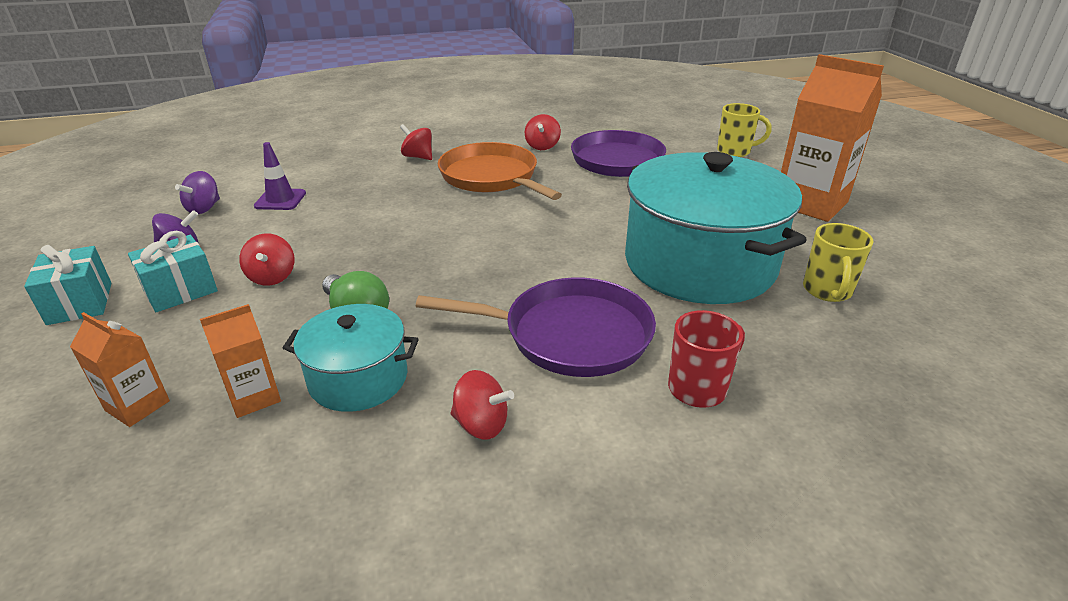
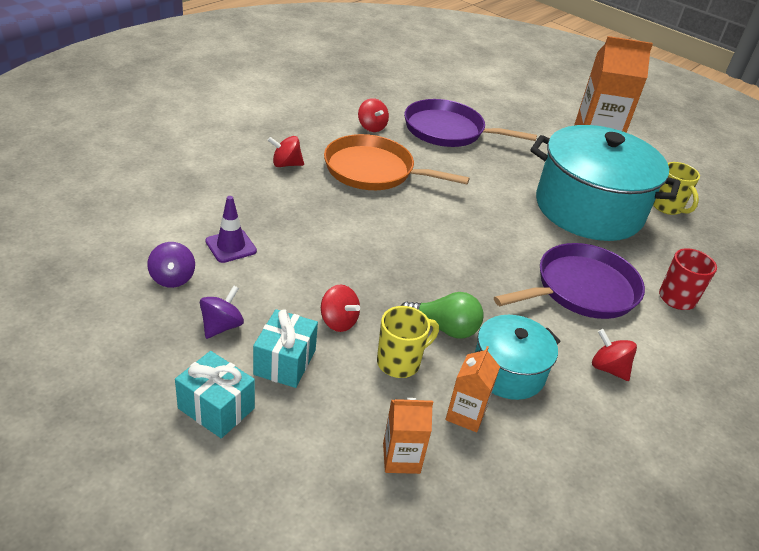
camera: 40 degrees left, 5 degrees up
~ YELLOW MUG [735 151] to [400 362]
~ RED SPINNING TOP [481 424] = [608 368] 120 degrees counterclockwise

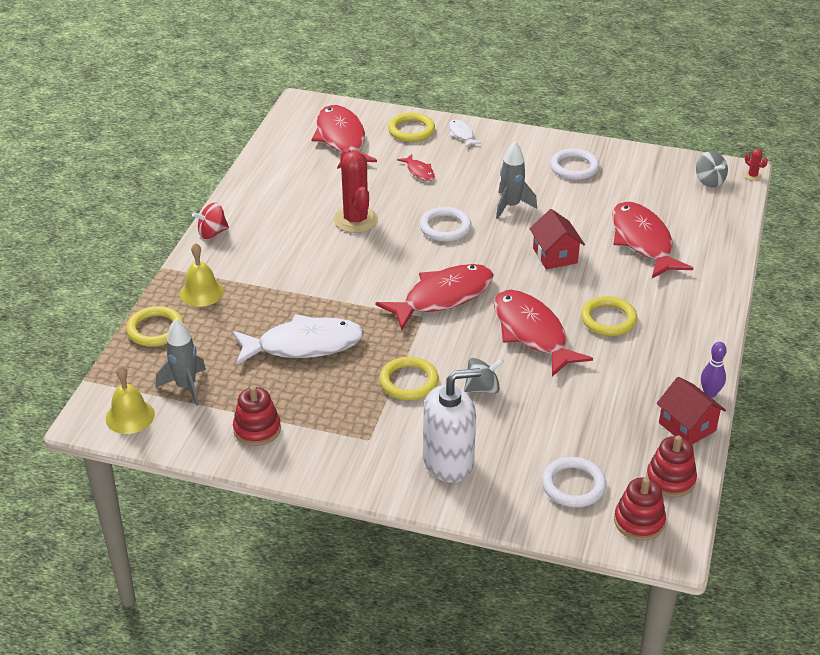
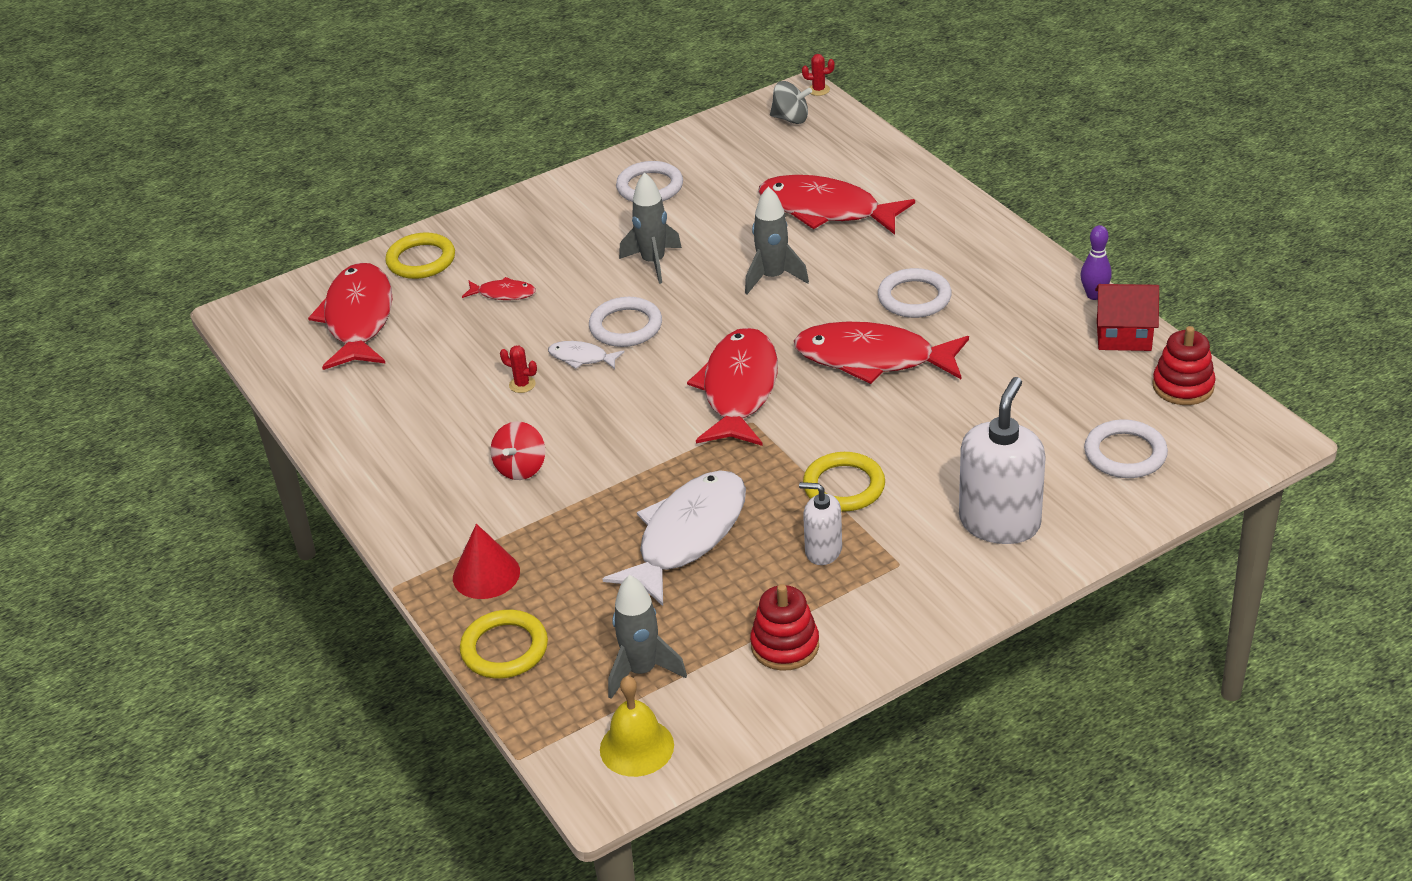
camera: 45 degrees left, 0 degrees up
- GREY SPINNING TOP [482 388]
- RED STACKING TOY [639 521]
+ WHITE SOAP DISPENSER [823 551]
~ RED SPINNING TOP [212 233] to [521 468]
~ WHITE FISH [461 134] to [581 358]
~ YELLOW BELL [201 292] to RED CONE [486 574]
~ RED HOUSE [555 255] to GREY ROCKET [773 277]
~ YELLOW RING [608 319] to WHITE RING [914 298]
~ RED FISH [341 139] = [358 319] 60 degrees clockwise
~ RED CACTUS [355 220] = [522 384] x0.41

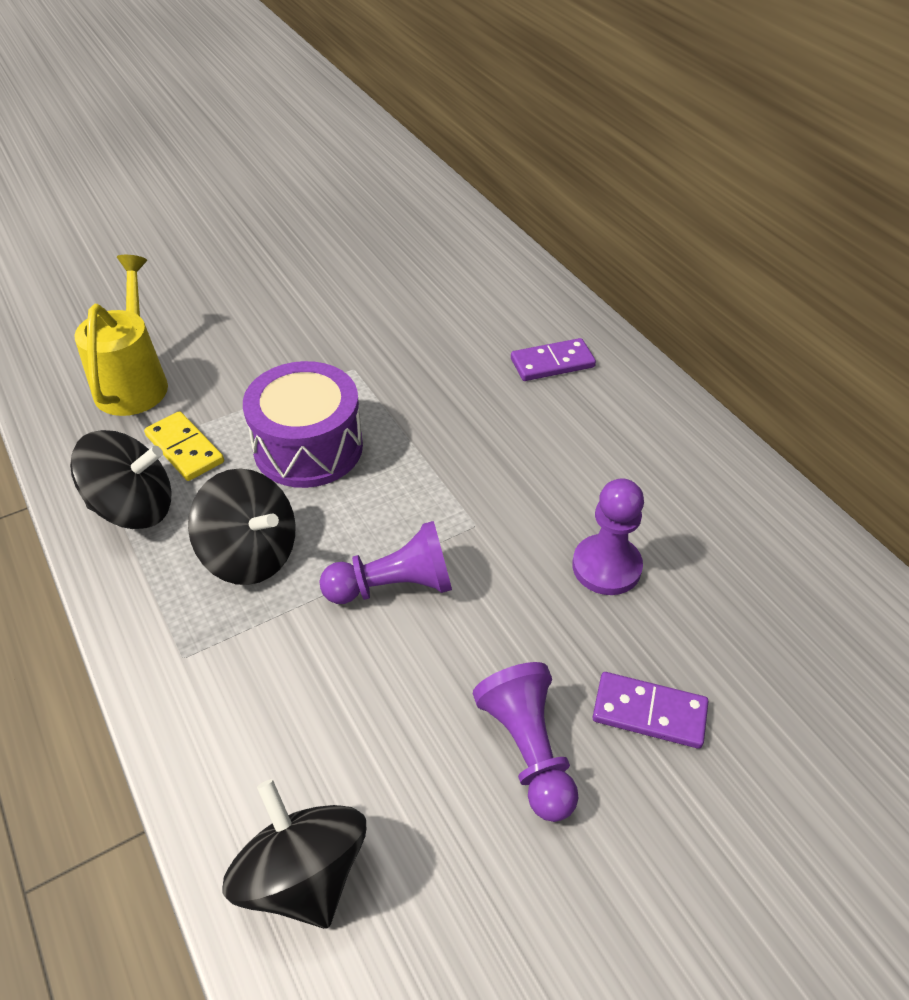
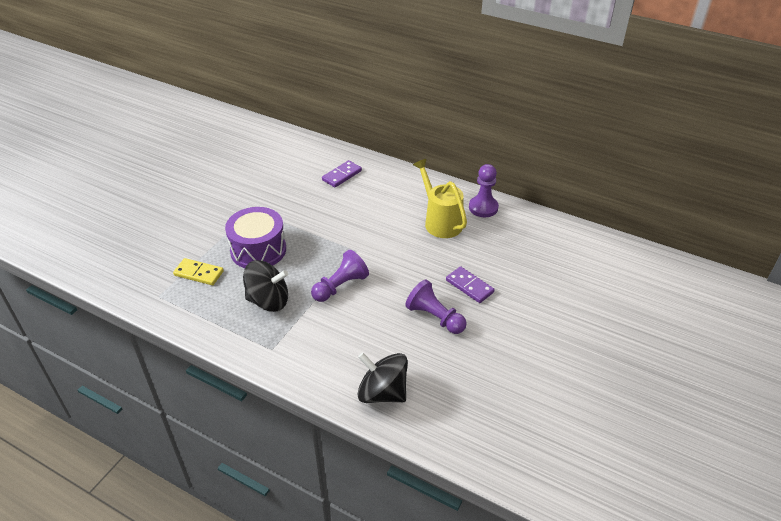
camera: 30 degrees left, 5 degrees down
- BLACK SPINNING TOP [134 507]
~ YELLOW WATERING CAN [134 381] to [440 221]
~ PURPLE PAWN [606 567] to [483 207]
~ PURPLE DOMINO [649 712] = [469 286] 60 degrees clockwise

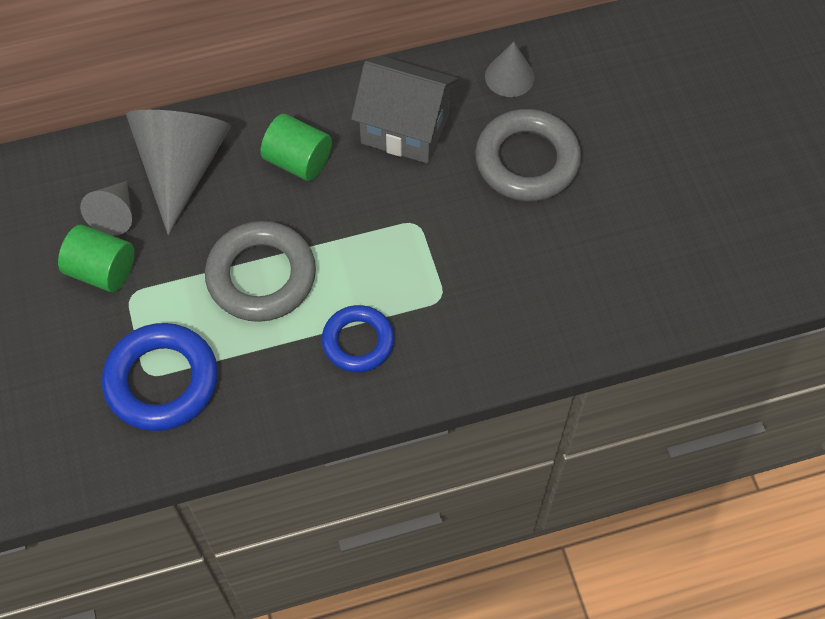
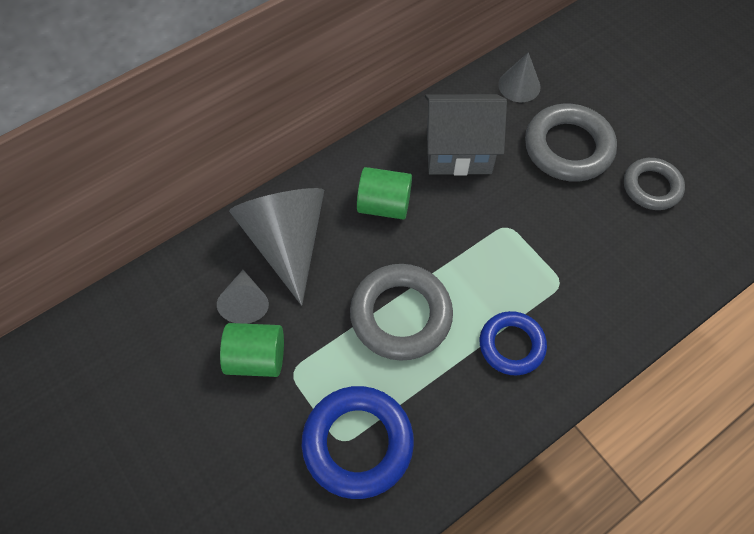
camera: 20 degrees left, 0 degrees up
+ GREY RING [651 187]

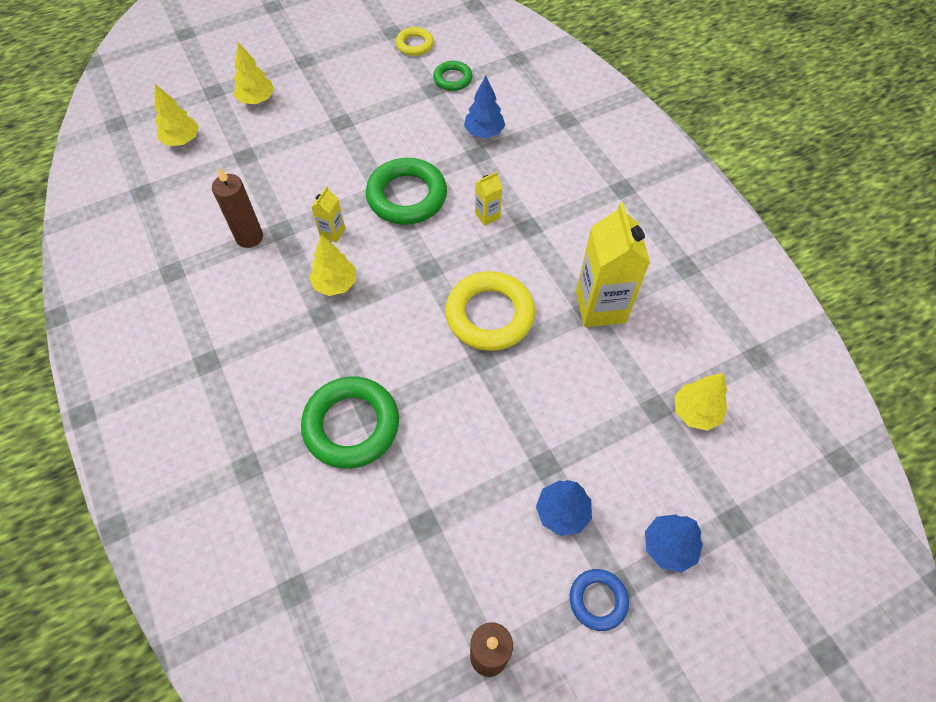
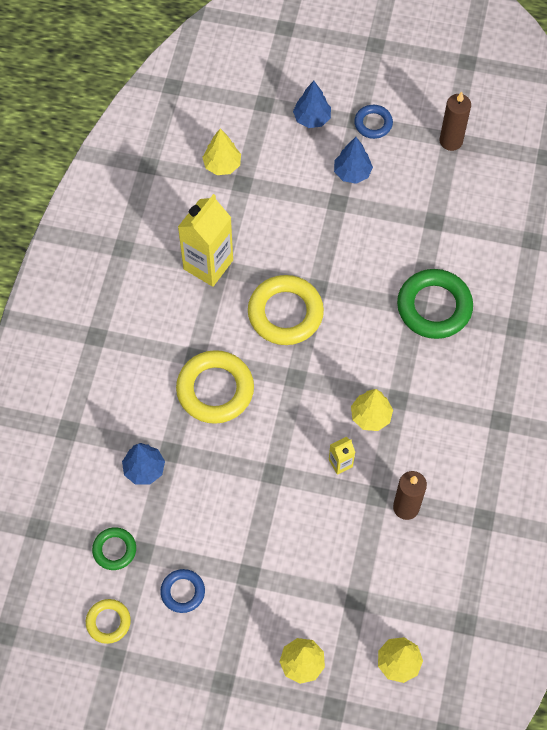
camera: 140 degrees left, 5 degrees up
- GREEN RING [407 196]
+ BLUE RING [183 592]
~ YELLOW CARTON [487 215] to YELLOW RING [215 390]

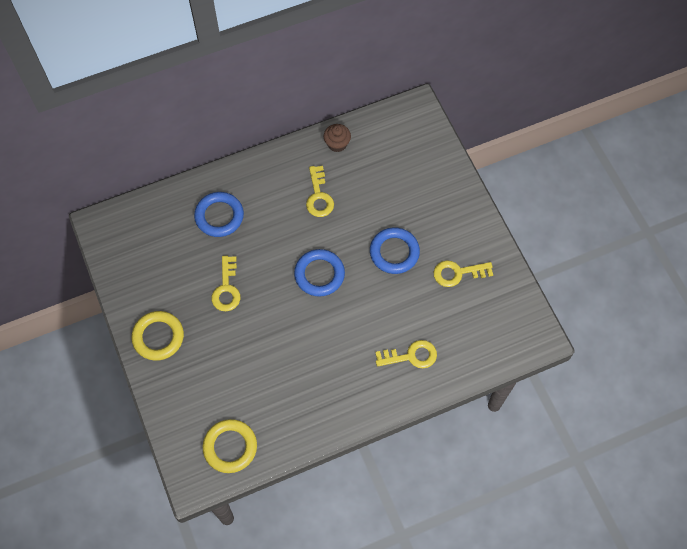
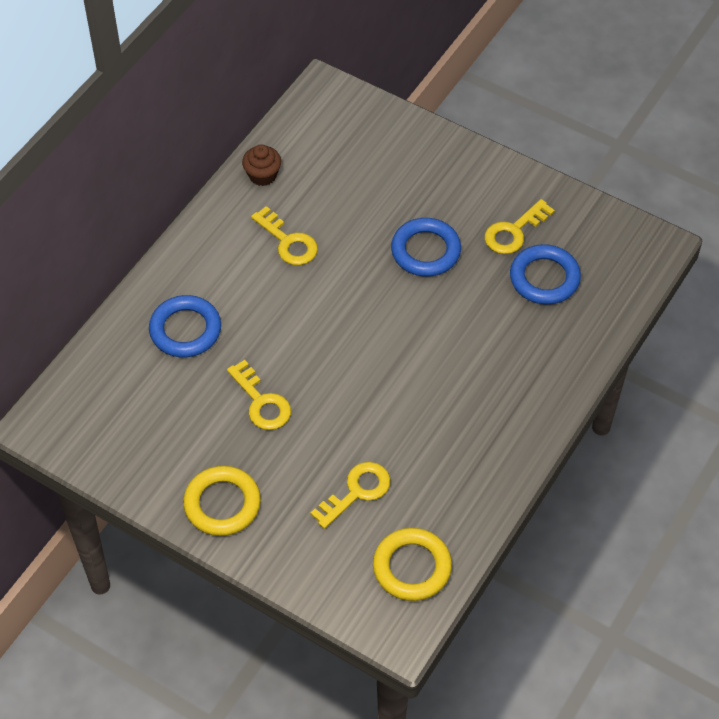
camera: 35 degrees left, 10 degrees down
~ BLUE RING [319 274] to [544 278]
~ YELLOW KEY [411 356] to [357 491]

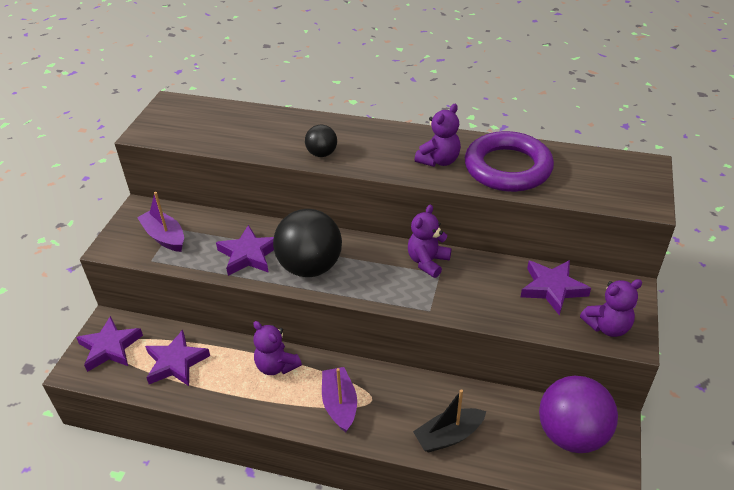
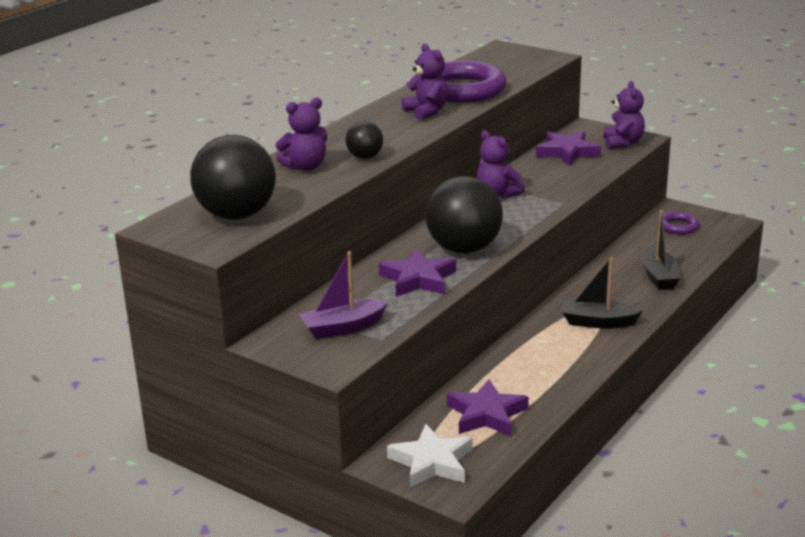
camera: 70 degrees left, 15 degrees down
+ BLACK BALL [236 215]
~ PURPLE TEDDY BEAR [276 366] to [305 167]
~ PURPLE BALL [571 434] to PURPLE RING [678 226]
~ PURPLE STAR [110 347] to WHITE STAR [432 462]
~ PURPLE BOAT [339 404] to BLACK BOAT [598 322]

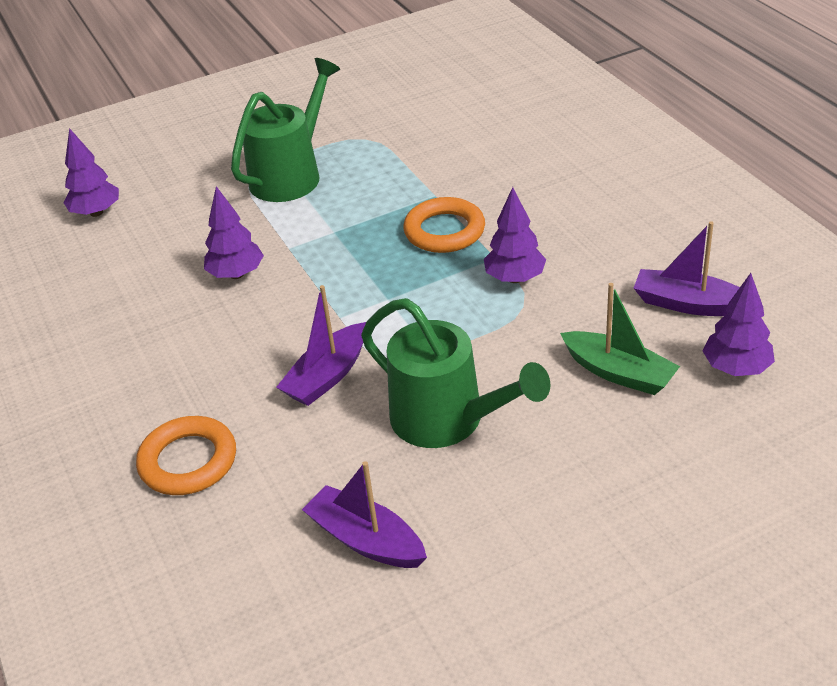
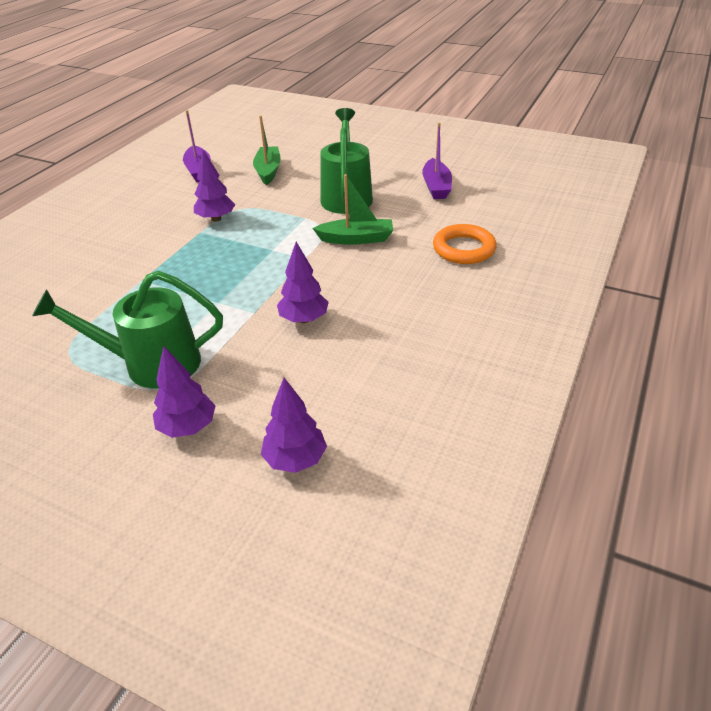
camera: 130 degrees left, 0 degrees up
- ORANGE RING [444 231]
~ PURPLE TREE [736 368] to [188 427]
~ PURPLE BOAT [327 376] to GREEN BOAT [356 239]

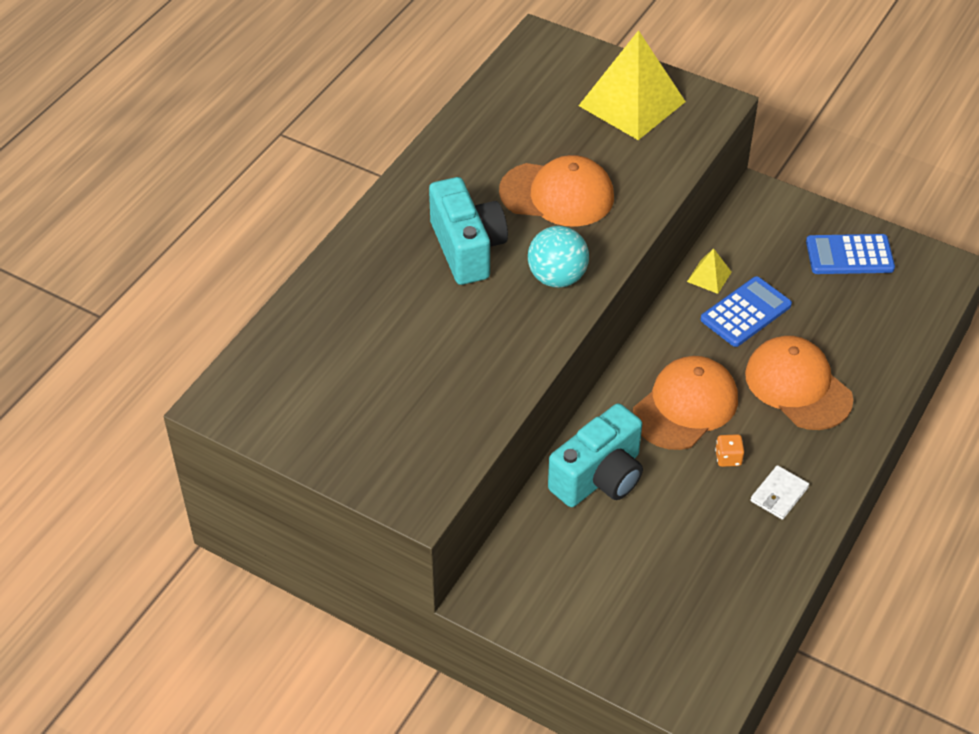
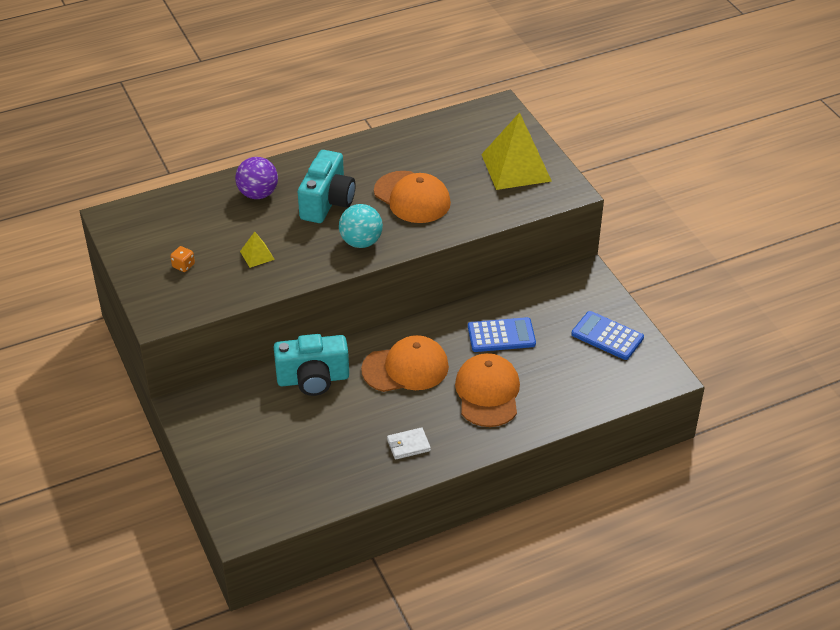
camera: 35 degrees right, 5 degrees down
+ PURPLE BALL [258 194]
~ YELLOW PYRAMID [709 276] to [257 255]
~ ORANGE DICE [728 458] to [183 265]

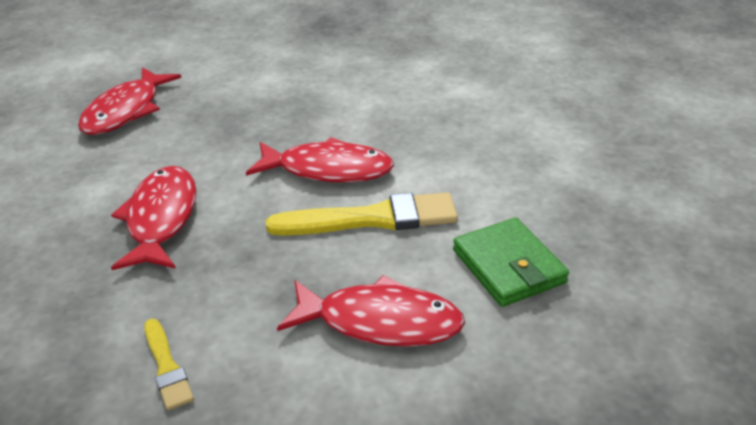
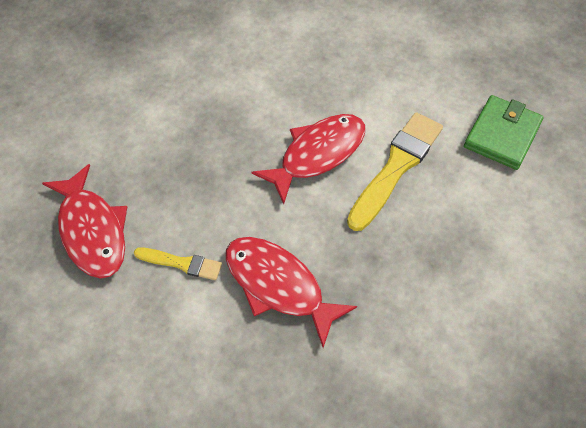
camera: 50 degrees left, 20 degrees up
- RED FISH [380 322]
~ YELLOW BRUSH [167 367] to [181 263]
~ GREEN WALLET [508 266] = [502 135] 75 degrees counterclockwise

